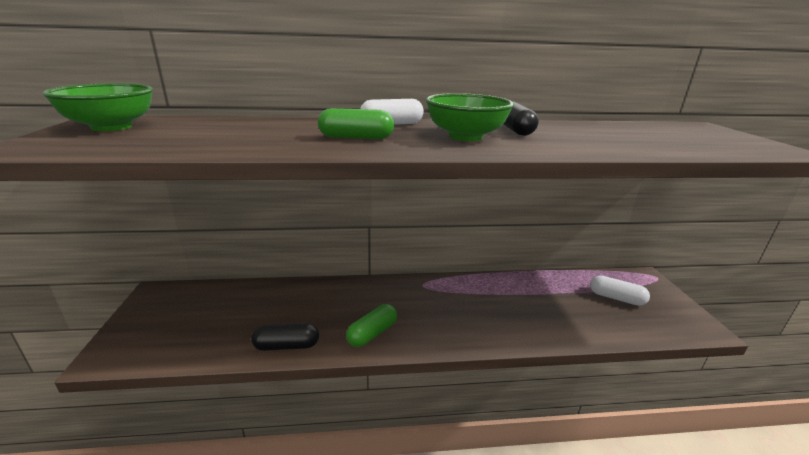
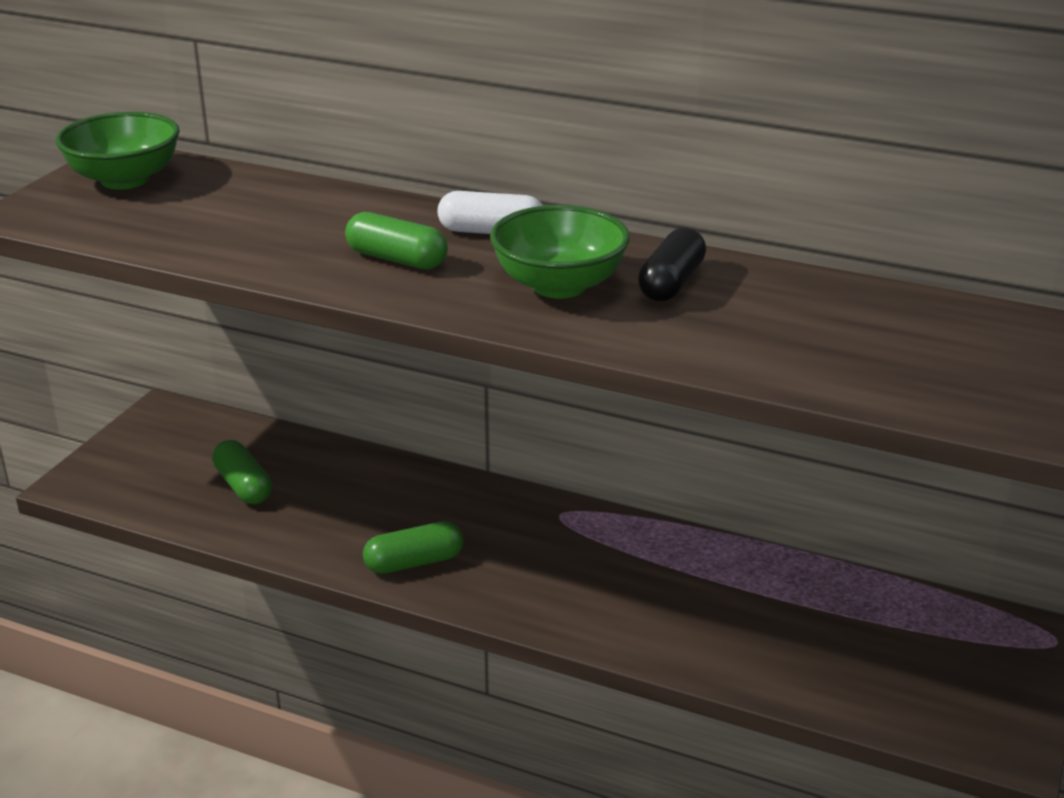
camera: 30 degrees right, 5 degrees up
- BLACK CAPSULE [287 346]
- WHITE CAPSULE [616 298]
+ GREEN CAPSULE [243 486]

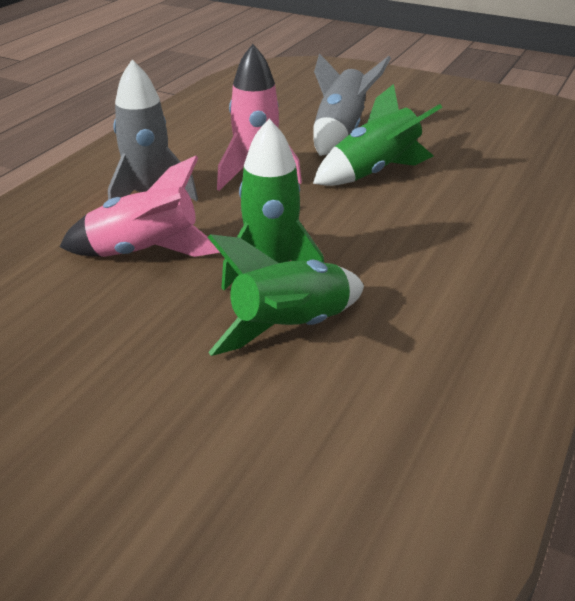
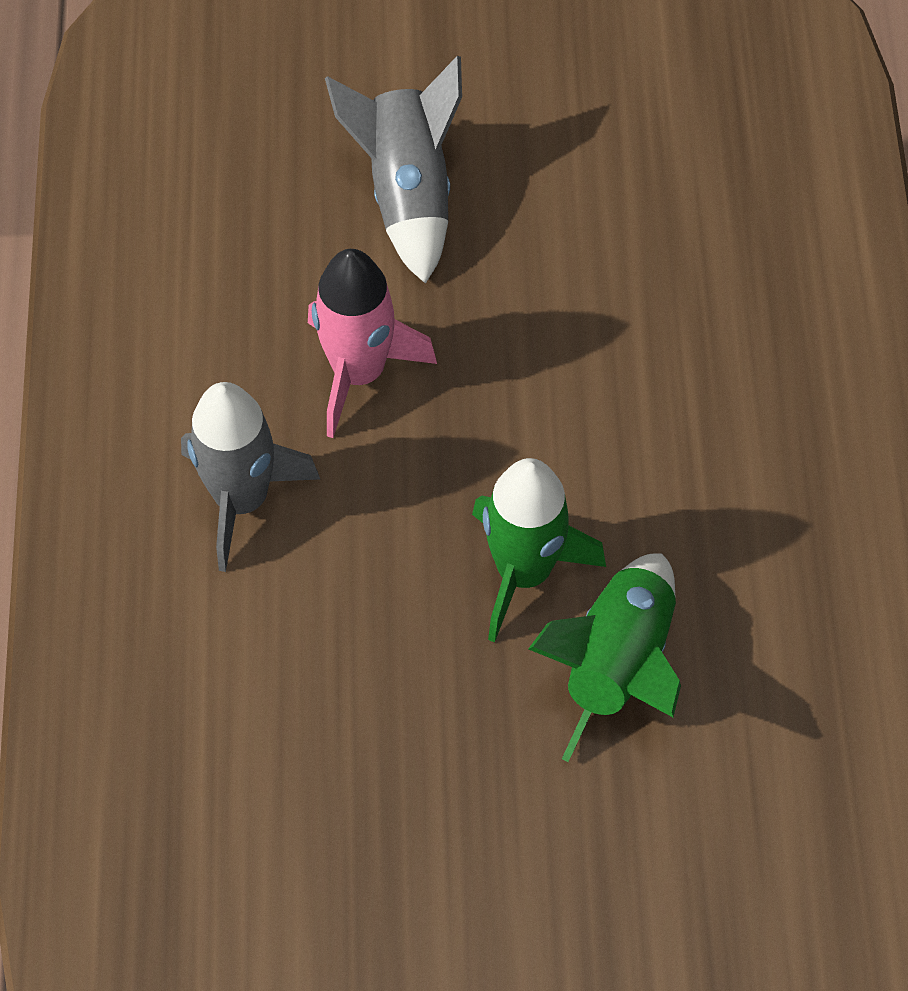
camera: 30 degrees left, 25 degrees up
- PINK ROCKET [145 252]
- GREEN ROCKET [374 172]

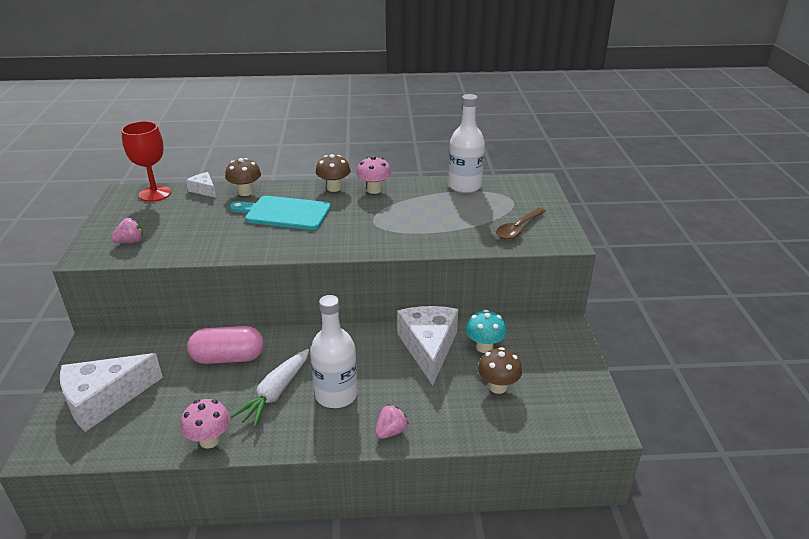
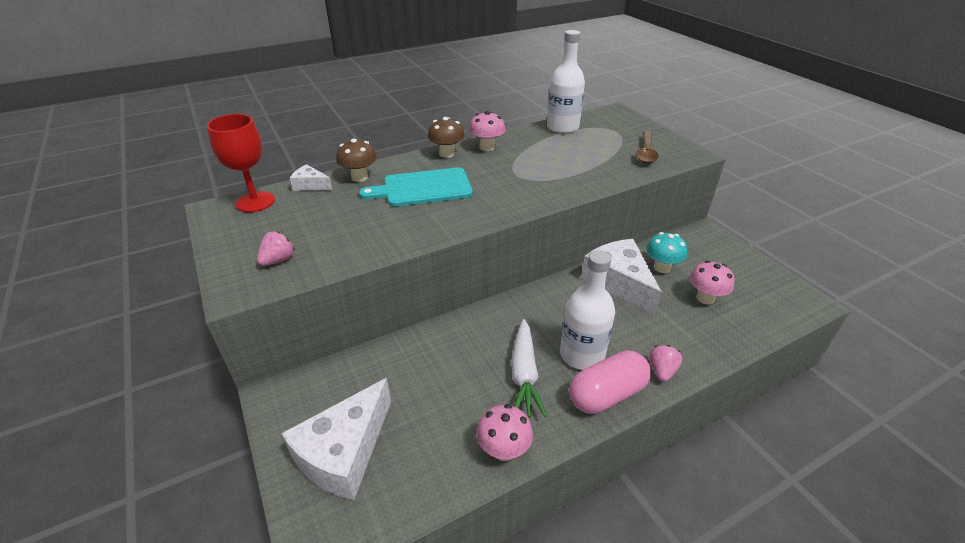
camera: 25 degrees left, 5 degrees up
~ PINK CAPSULE [228 358] to [607 394]
~ BROWN MUSHROOM [498 387] to PINK MUSHROOM [705 298]

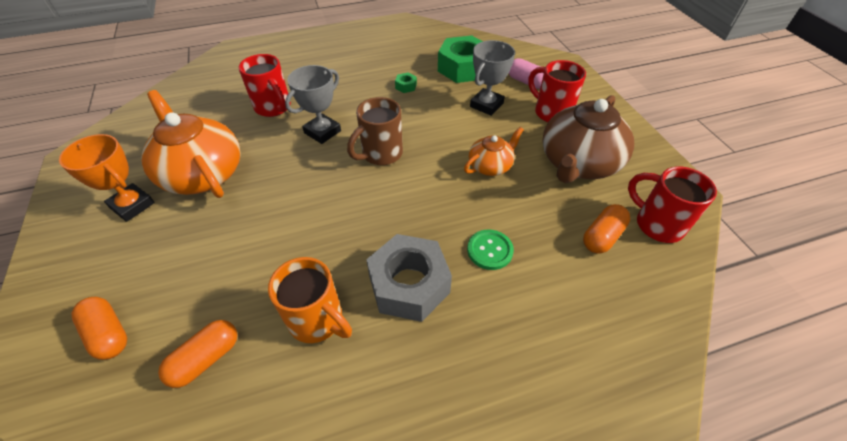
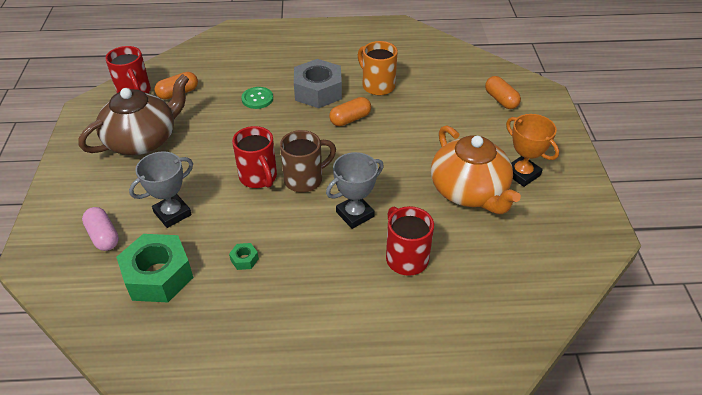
camera: 165 degrees left, 5 degrees down
- ORANGE TEAPOT [490 166]
~ ORANGE CAPSULE [206 359] to [350 119]
~ RED MUG [551 112] to [259 178]

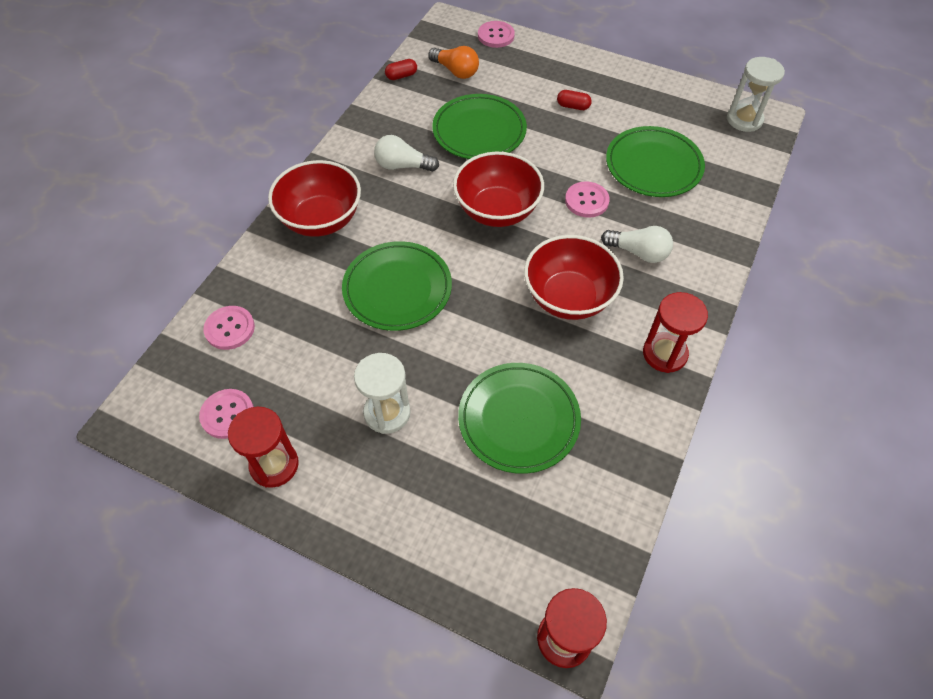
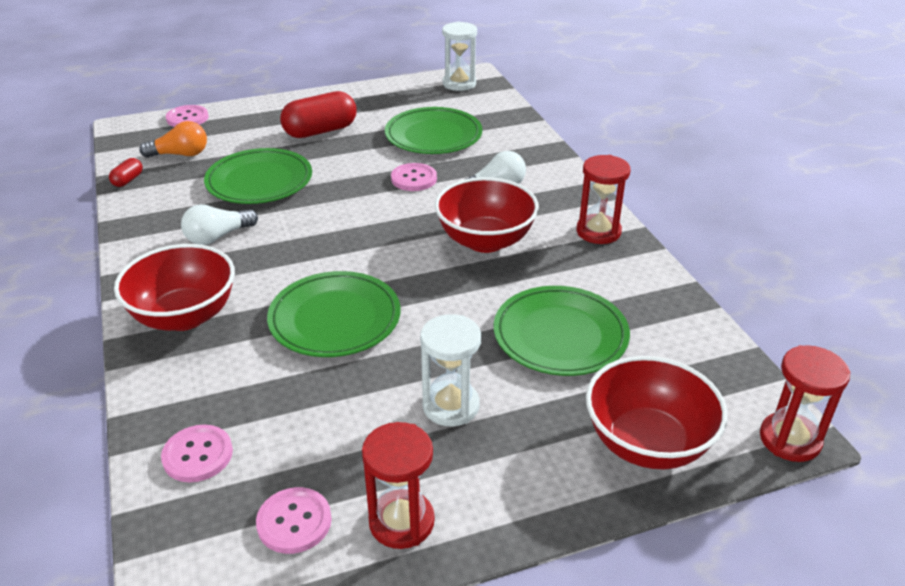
camera: 45 degrees left, 20 degrees down
~ RED BOWL [497 210] to [647 443]
~ RED CAPSULE [573 106] = [320 131] x2.14

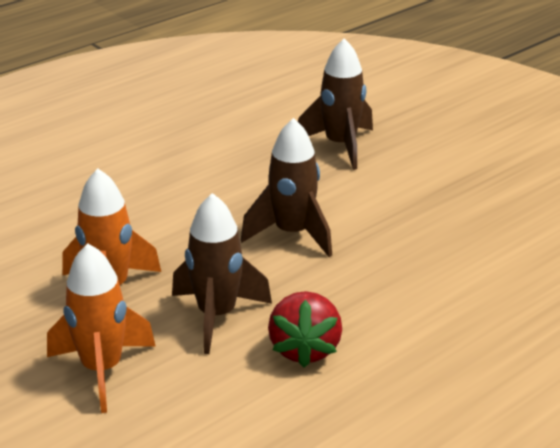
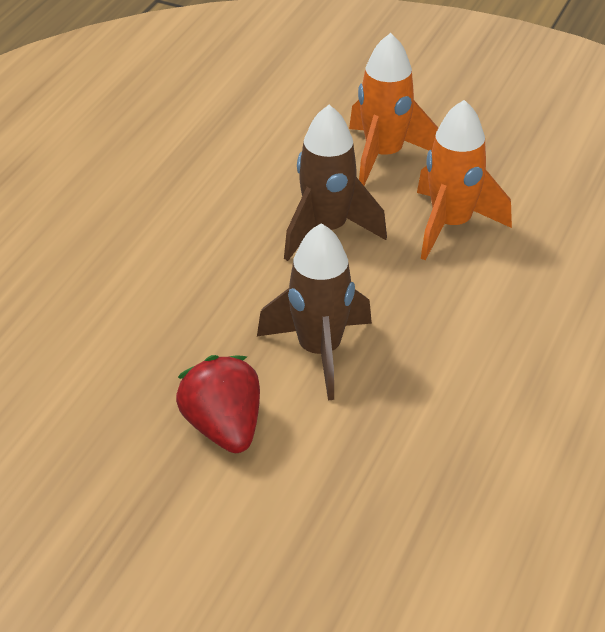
camera: 155 degrees right, 10 degrees up
- BROWN ROCKET [340 145]
~ RED STRAWBERRY [304 349] to [223 427]

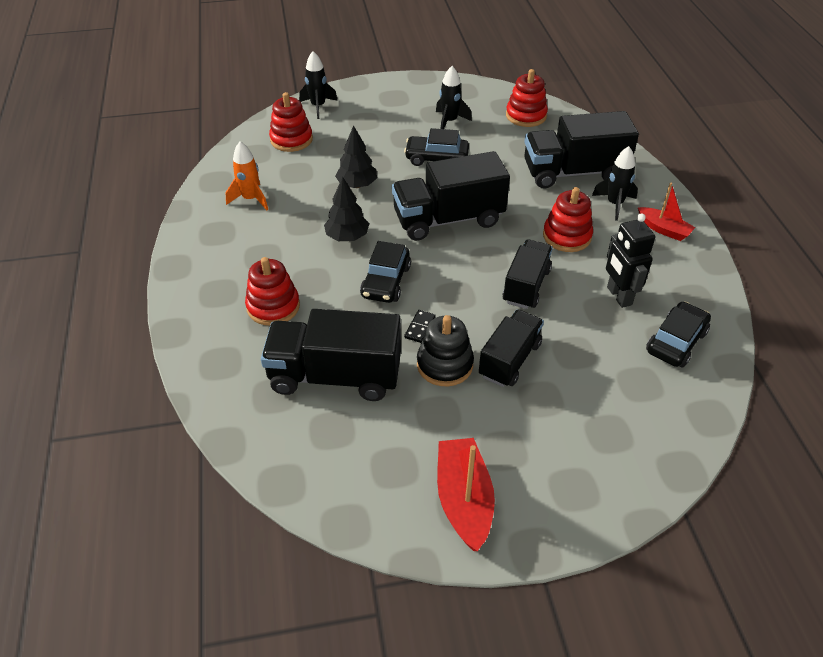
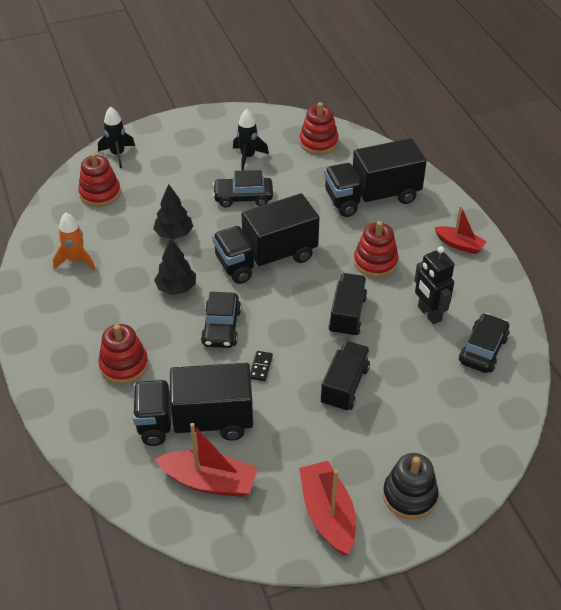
camera: 10 degrees left, 0 degrees up
- BLACK ROCKET [614 204]
+ RED BOAT [209 481]
~ BLACK STACKING TOY [444 364] to [409 496]

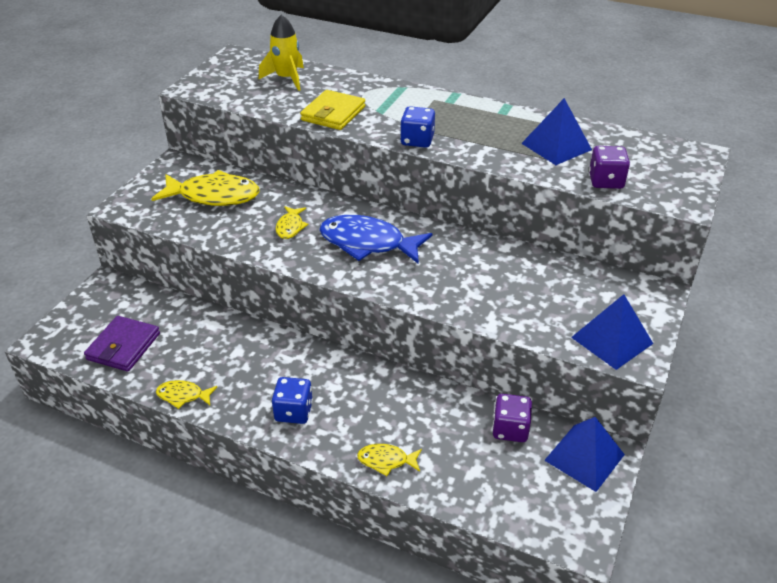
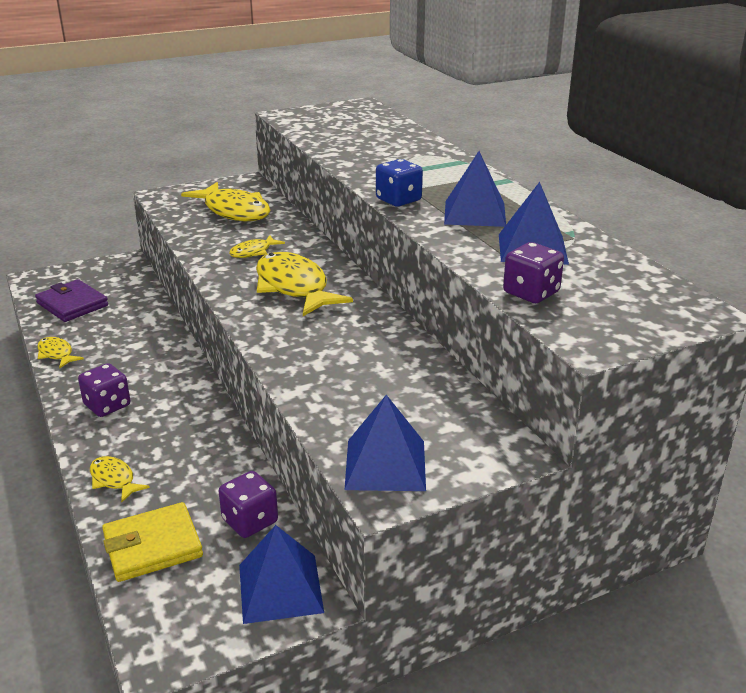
camera: 40 degrees right, 10 degrees down
- YELLOW ROCKET [286 79]
+ BLUE PYRAMID [474 213]
~ YELLOW WALLET [333 113] to [152 546]
~ BLUE DICE [293 412] to PURPLE DICE [107 405]
~ BLUE FISH [368 243] to YELLOW FISH [294 287]
~ PURPLE WALLET [123 346] = [72 304] 75 degrees clockwise

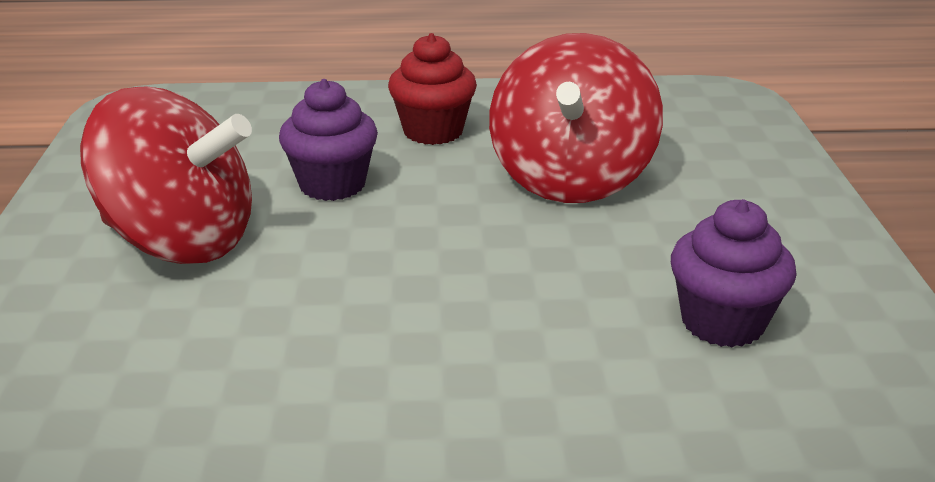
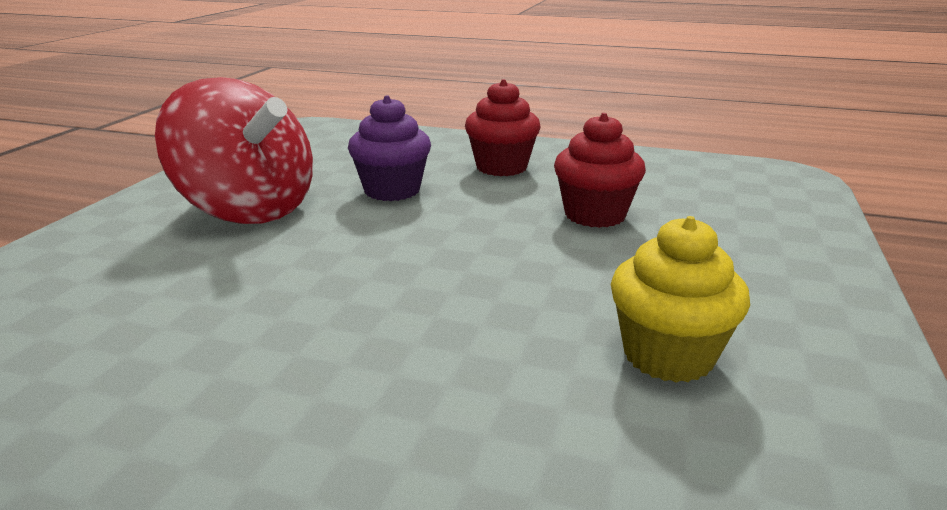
camera: 20 degrees right, 5 degrees down
~ RED SPINNING TOP [571 179] to RED CUPCAKE [595 215]
~ PURPLE CUPCAKE [722 322] to YELLOW CUPCAKE [668 355]

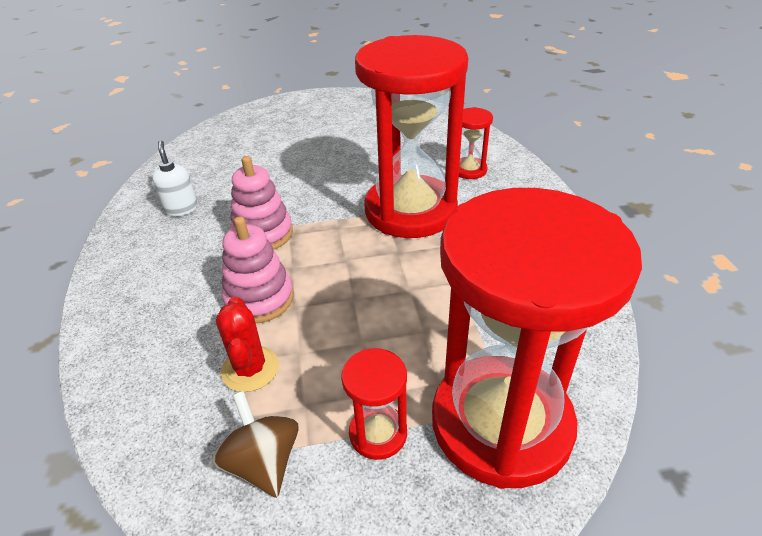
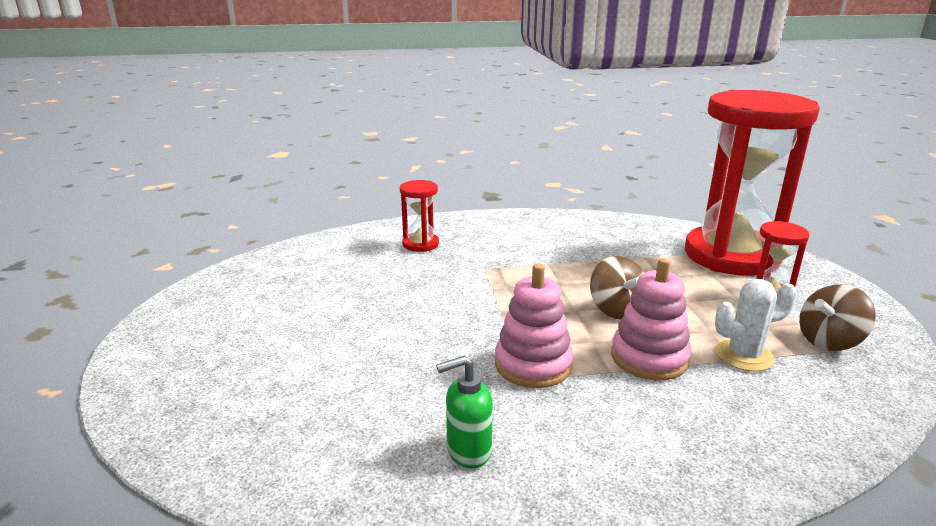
camera: 90 degrees left, 15 degrees down
- RED HOURGLASS [410 211]
+ BROWN SPINNING TOP [616 310]
~ WHITE SOAP DISPENSER [181 209] to GREEN SOAP DISPENSER [468 451]
~ RED CACTUS [250 369] to WHITE CACTUS [744 355]

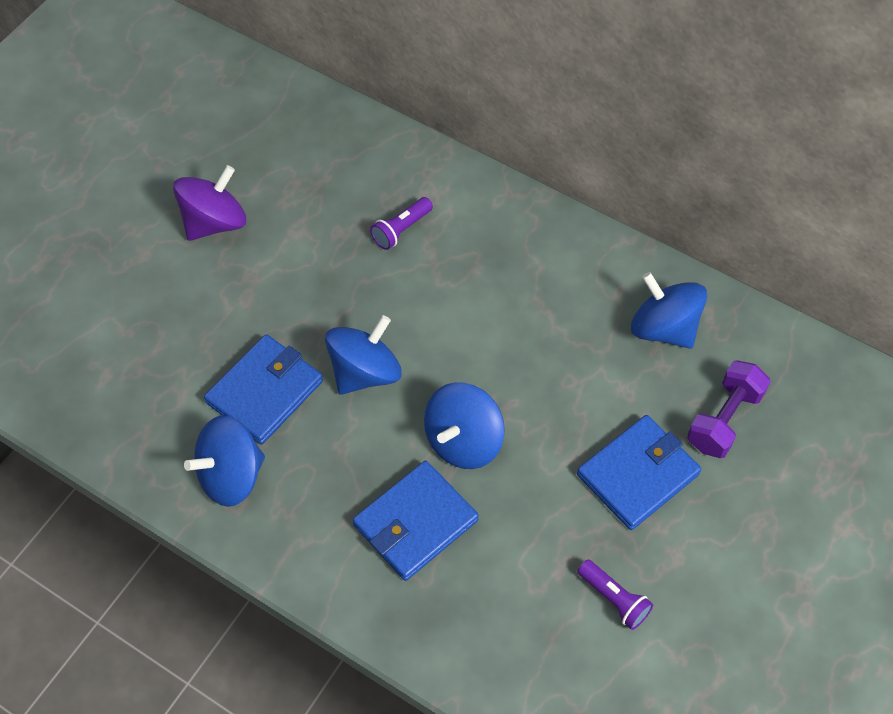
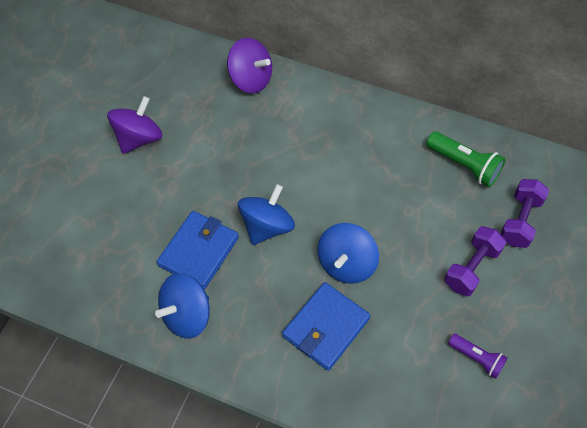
camera: 10 degrees left, 0 degrees up
- PURPLE FLASHLIGHT [401 229]
+ PURPLE SPINNING TOP [251 80]
~ BLUE WALLET [637 474] to PURPLE DUMBBELL [471 268]
~ BLUE SPINNING TOP [663 328] to GREEN FLASHLIGHT [464 165]

